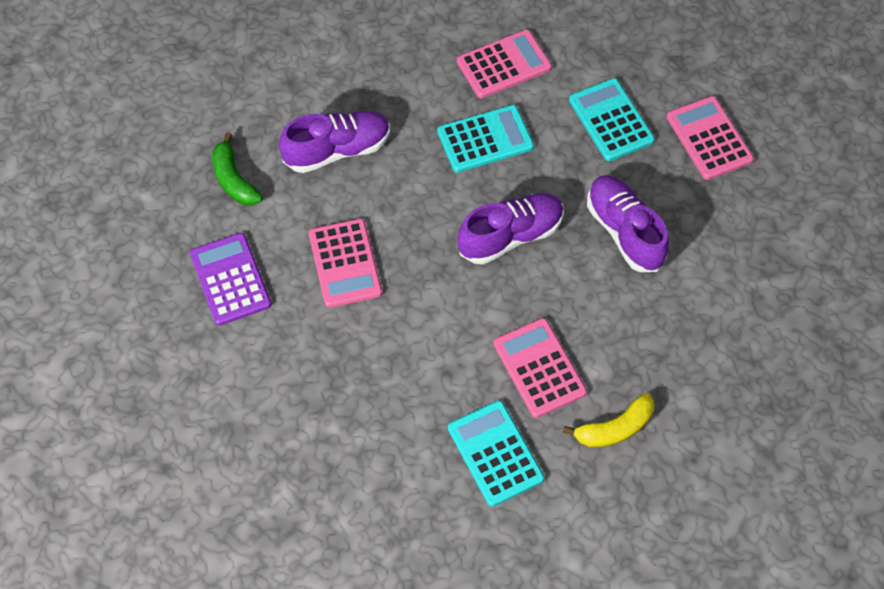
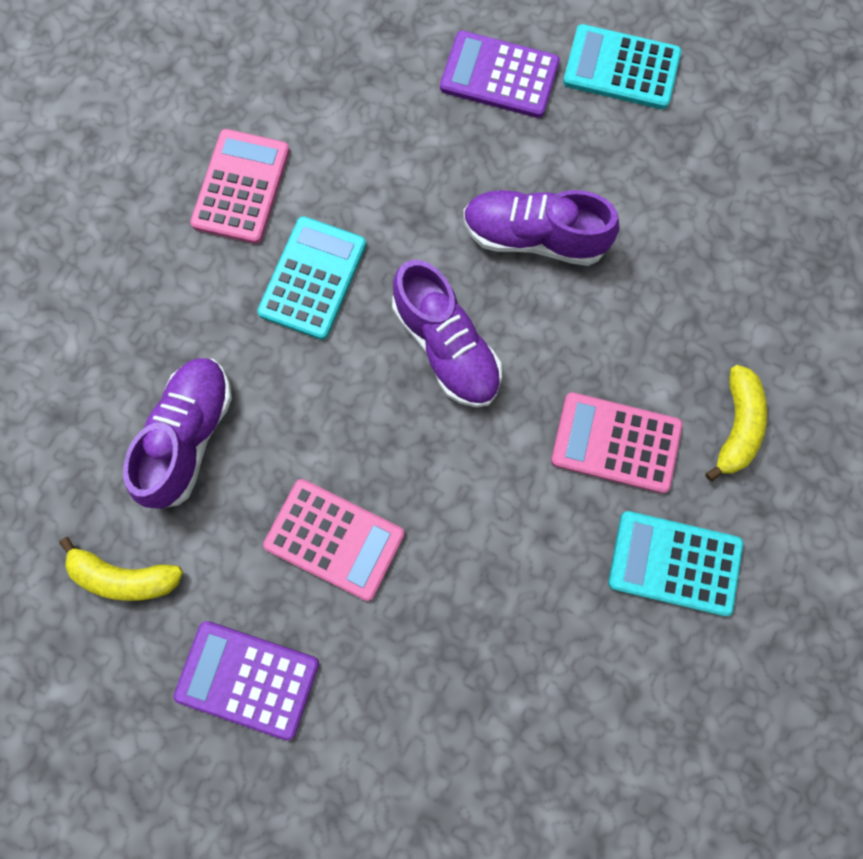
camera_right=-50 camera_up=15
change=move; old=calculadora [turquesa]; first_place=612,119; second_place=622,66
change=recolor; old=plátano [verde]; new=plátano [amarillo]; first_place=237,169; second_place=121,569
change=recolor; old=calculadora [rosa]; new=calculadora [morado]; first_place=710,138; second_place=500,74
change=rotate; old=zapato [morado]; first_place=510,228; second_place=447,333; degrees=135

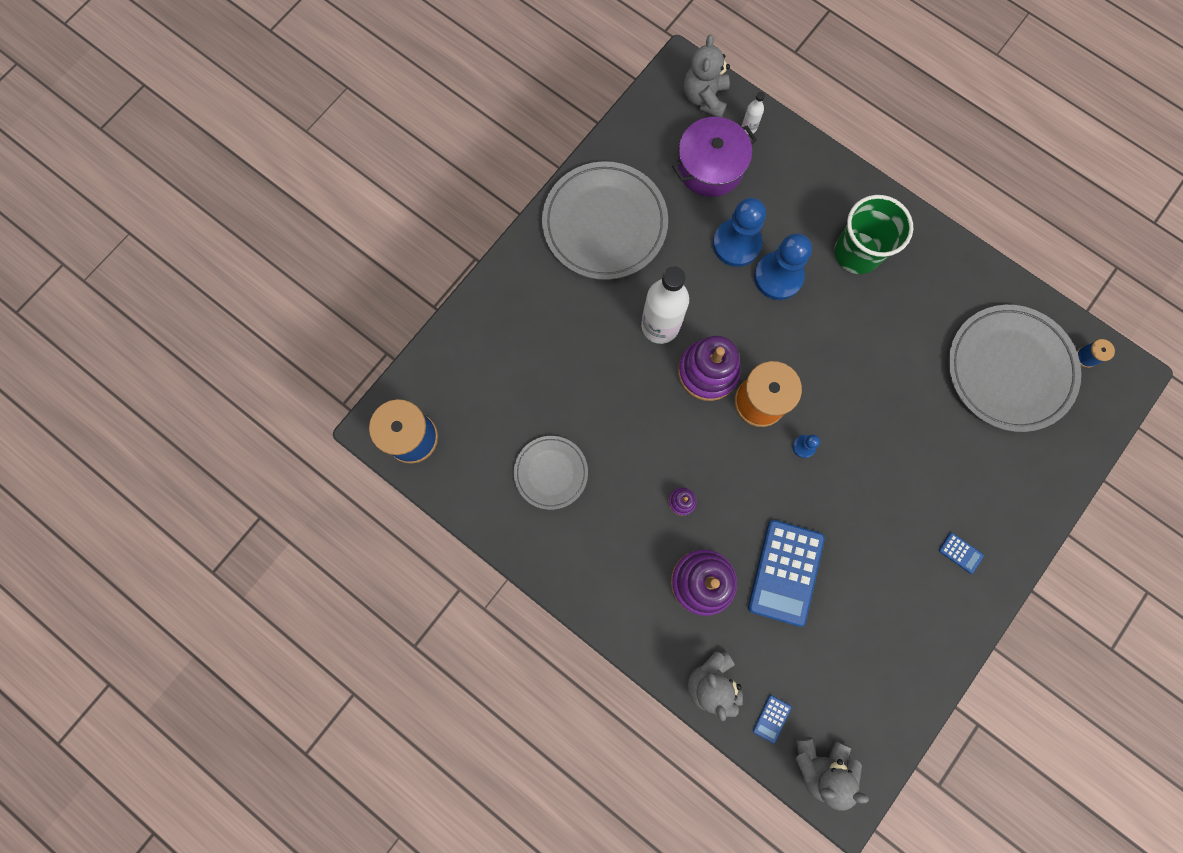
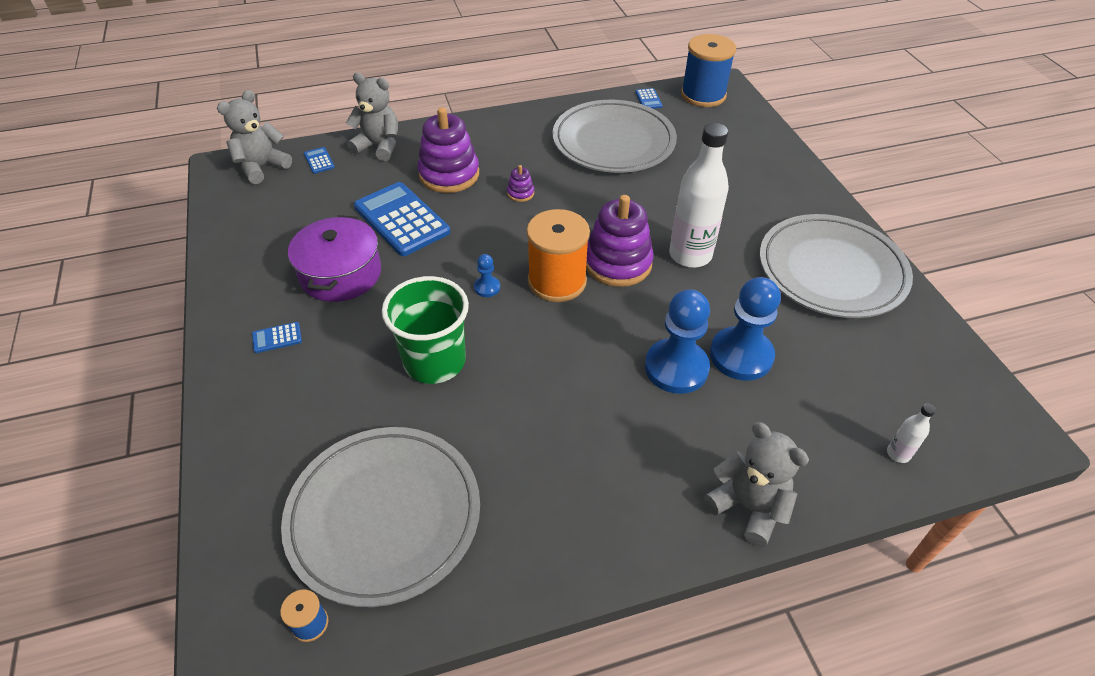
camera_right=125 camera_up=-30
change=insert; new=calculadora [azul]; second_place=649,98
change=move; old=olla [morado]; first_place=714,157; second_place=334,258
change=move; old=osito [gris]; first_place=707,75; second_place=756,484
change=move; old=vaso [verde]; first_place=873,234; second_place=425,330
change=resize; old=plato [gris]; first_place=551,473; second_place=614,136; factor=1.8

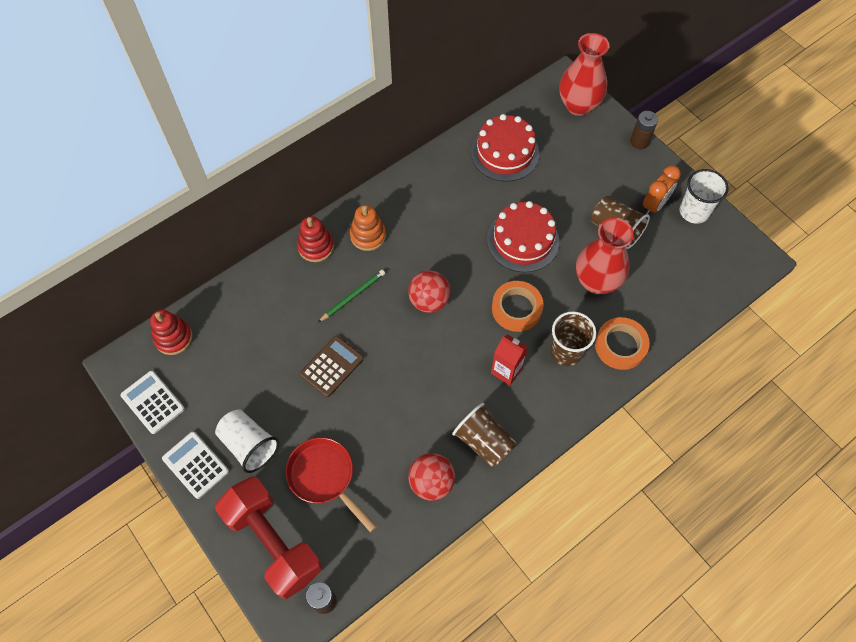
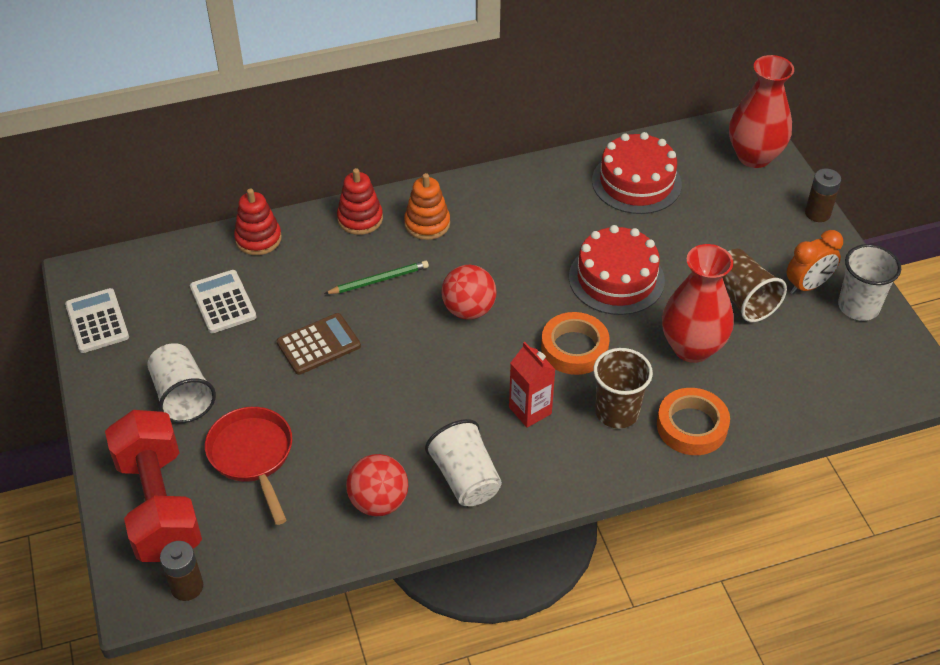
camera_right=20 camera_up=-15
change=move; old=juguete apilable [rojo]; first_place=171,332; second_place=258,222
change=move; old=calculadora [blanco]; first_place=195,465; second_place=223,301
change=recolor; old=vaso [marrón]; new=vaso [blanco]; first_place=484,435; second_place=463,462

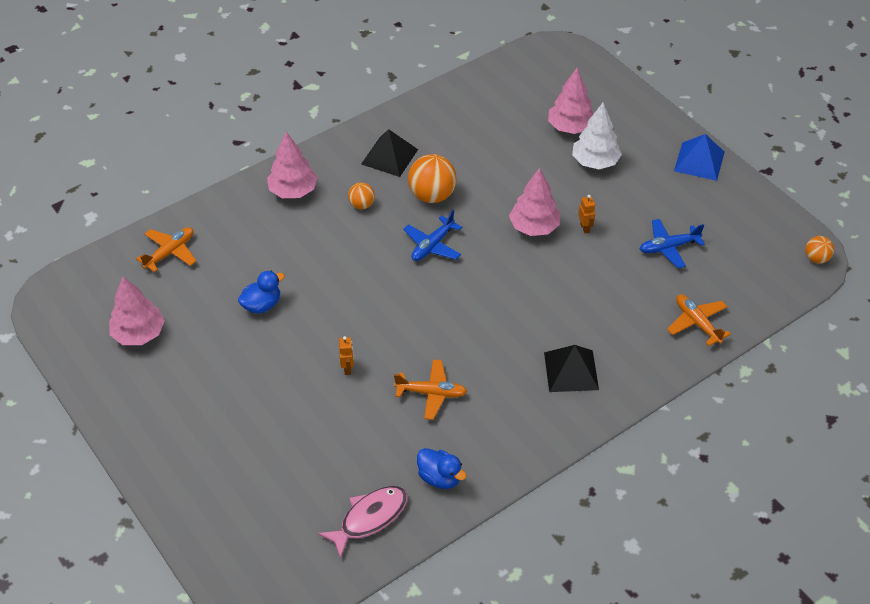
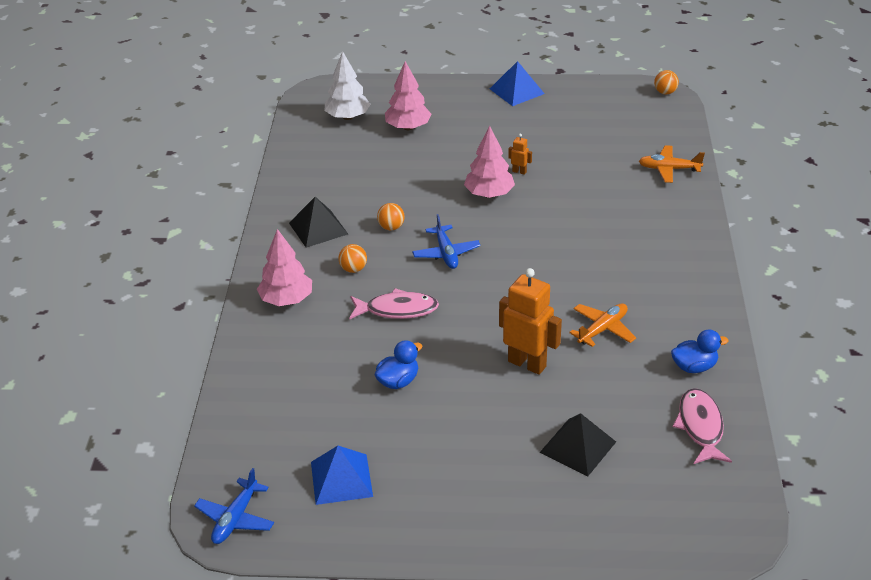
camera_right=-50 camera_up=-10
change=delete; old=avión [naranja]; first_place=166,249
change=insert; new=pez [rosa]; second_place=394,304
change=move; old=pirámide [negro]; first_place=571,368; second_place=578,444
change=move; old=árbol [blanco]; first_place=597,136; second_place=348,85
change=move; old=avión [azul]; first_place=672,243; second_place=234,506
change=replace; old=árbol [rosa]; new=pirámide [azul]; first_place=137,311; second_place=342,475
change=rotate; old=pato [azul]; first_place=261,292; second_place=398,364; degrees=45
change=resize; old=robot [naranja]; first_place=346,355; second_place=530,321; factor=2.27
change=resize; old=pelota [naranja]; first_place=432,178; second_place=391,216; factor=0.55

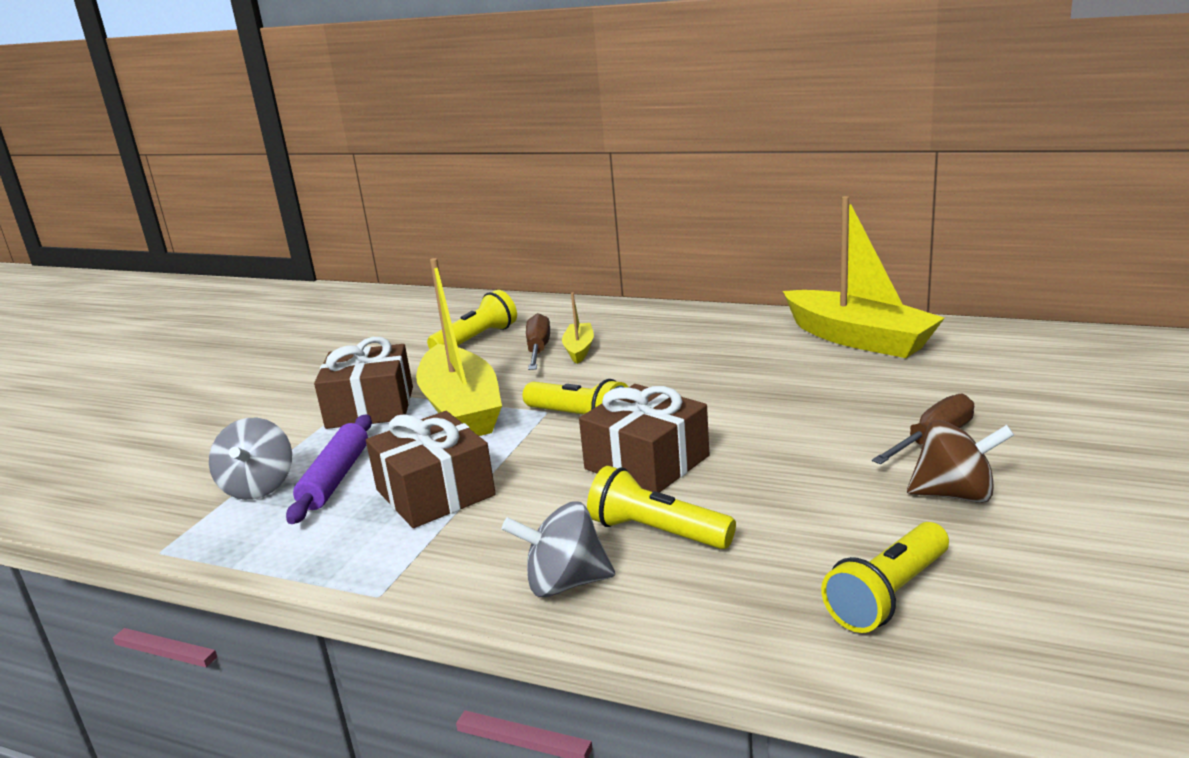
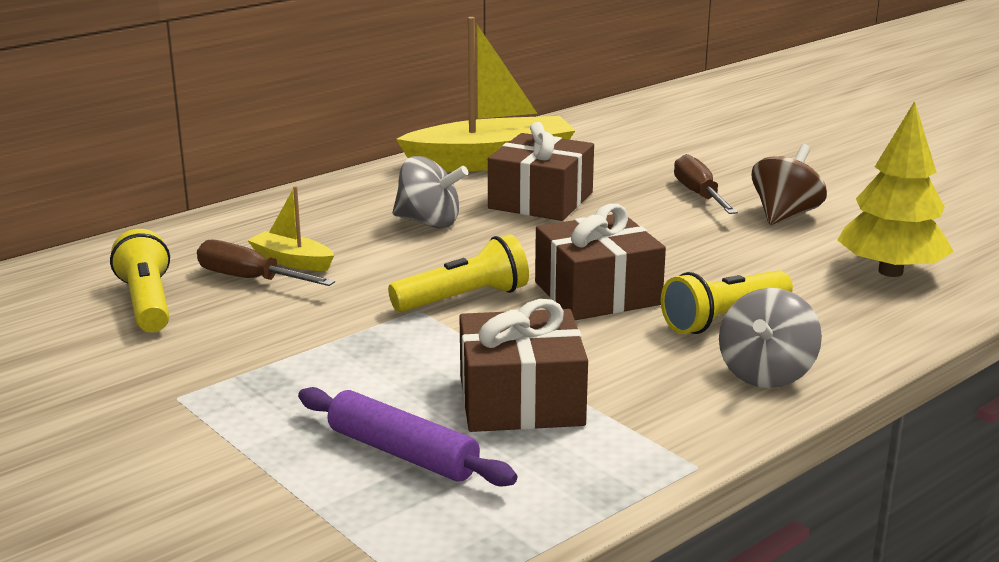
camera_right=-65 camera_up=0
change=delete; old=barco [amarillo]; first_place=459,347
change=move; old=peonza [gris]; first_place=250,459; second_place=430,192
change=move; old=regalo [marrón]; first_place=363,383; second_place=541,171
change=replace; old=lámpara de mano [amarillo]; new=árbol [amarillo]; first_place=885,577; second_place=895,189

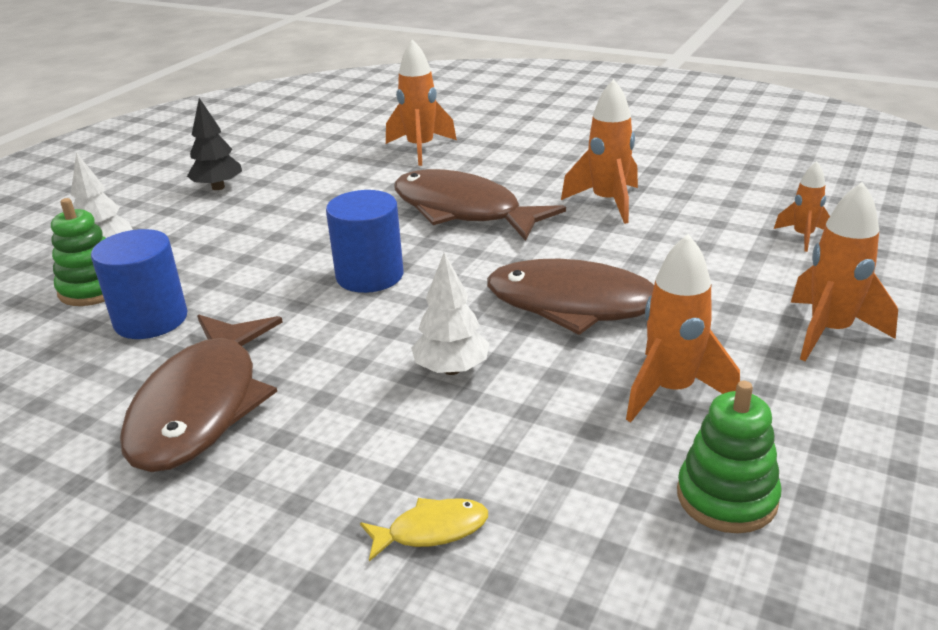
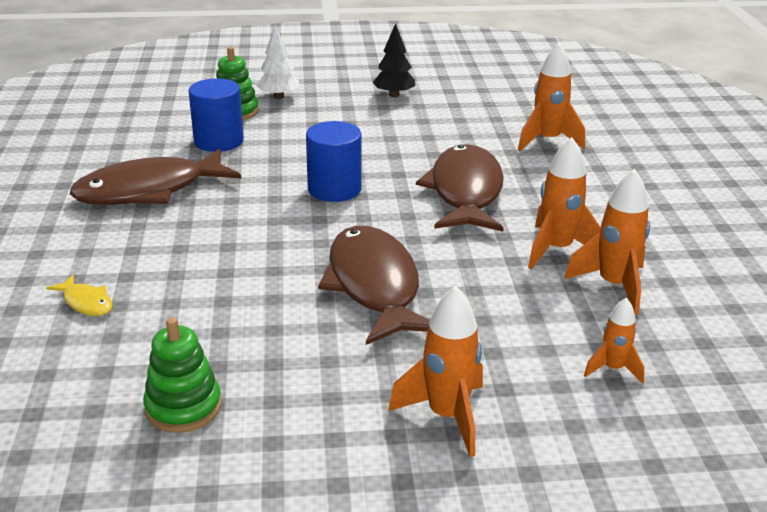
camera_right=55 camera_up=0
change=delete; old=árbol [blanco]; first_place=450,313
change=move; old=cohete [naranja]; first_place=683,328; second_place=607,242

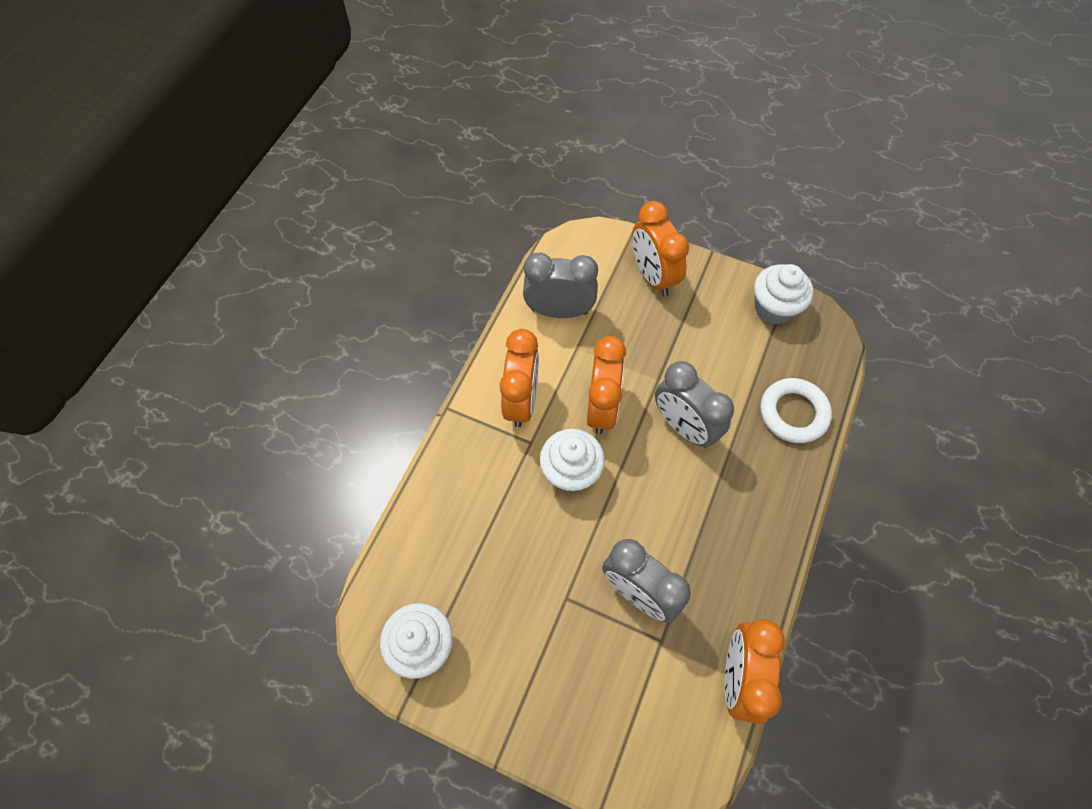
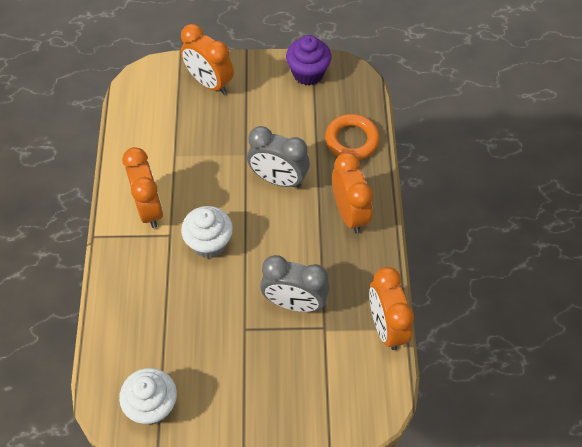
camera_right=-25 camera_up=-5
change=delete; old=despertador [gris]; first_place=560,285
change=move; old=despertador [naranja]; first_place=606,385; second_place=352,192
change=recolor; old=magdalena [blanco]; new=magdalena [morado]; first_place=783,294; second_place=308,60
change=recolor; old=anillo [blanco]; new=anillo [naranja]; first_place=796,410; second_place=352,137

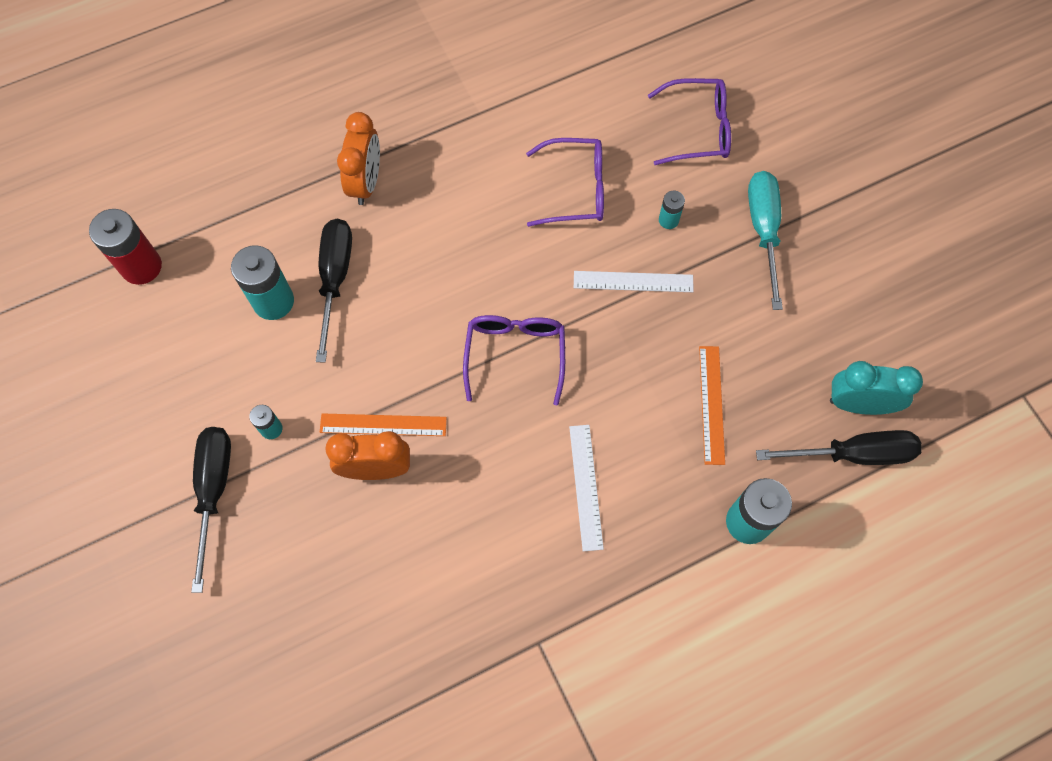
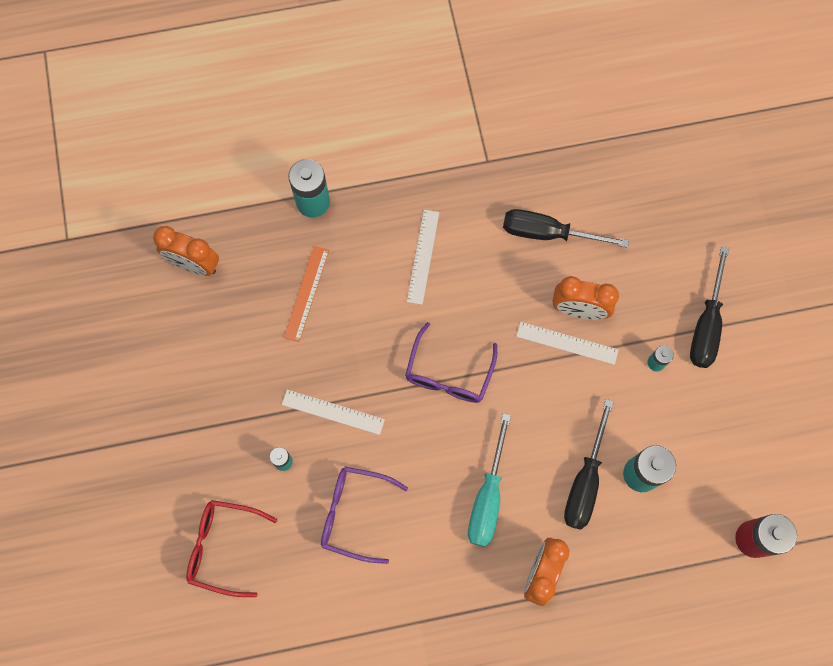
camera_right=-165 camera_up=5
change=move; old=destornillador [turquesa]; first_place=765,240; second_place=489,480
change=move; old=destornillador [negro]; first_place=839,447; second_place=566,228
change=recolor; old=regla [naranja]; new=regla [blanco]; first_place=383,424; second_place=567,343
change=recolor; old=gafas [morado]; new=gafas [rojo]; first_place=689,121; second_place=231,548
change=recolor; old=despertador [turquesa]; new=despertador [naranja]; first_place=876,388; second_place=186,251

